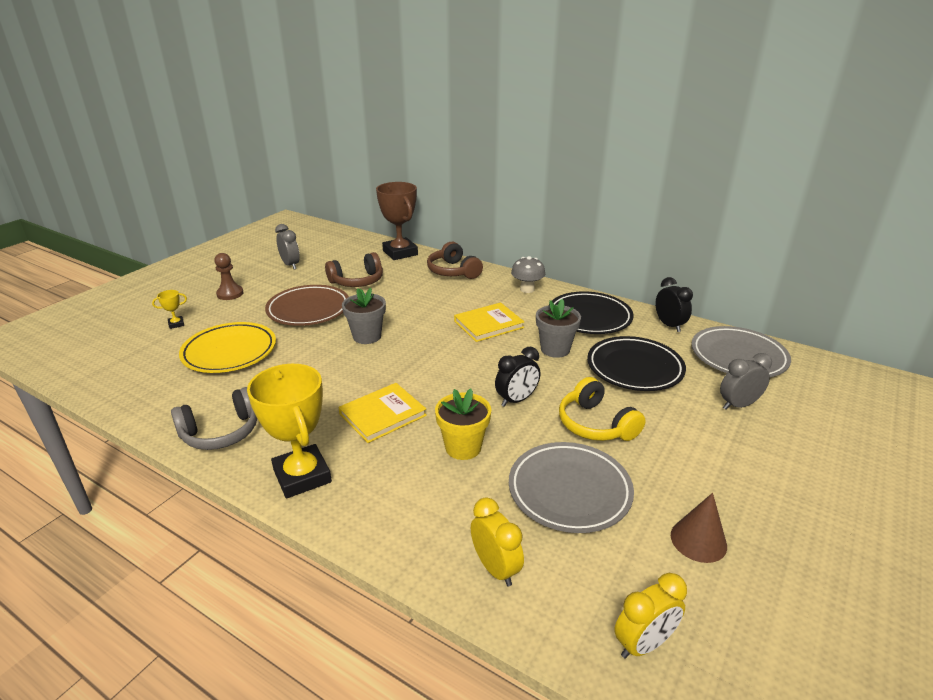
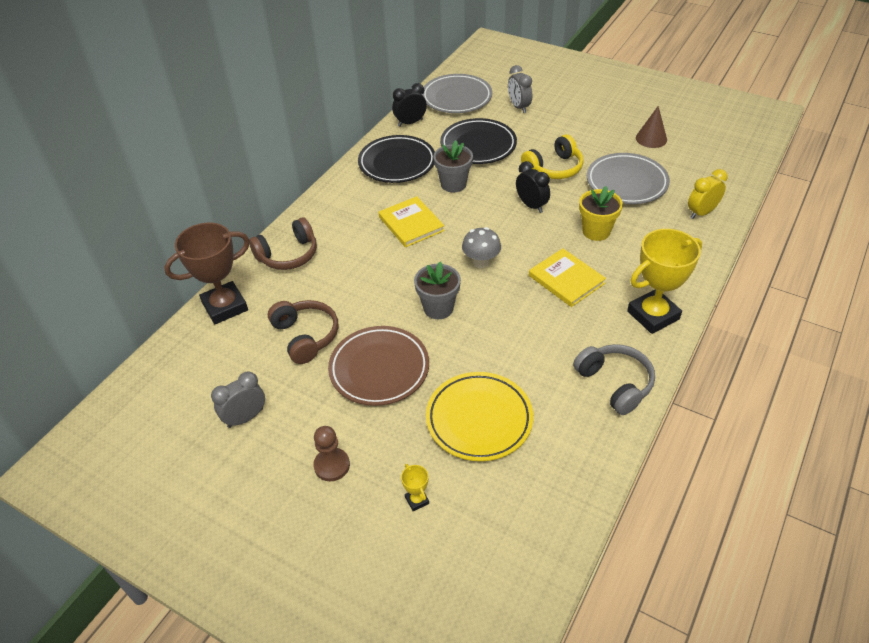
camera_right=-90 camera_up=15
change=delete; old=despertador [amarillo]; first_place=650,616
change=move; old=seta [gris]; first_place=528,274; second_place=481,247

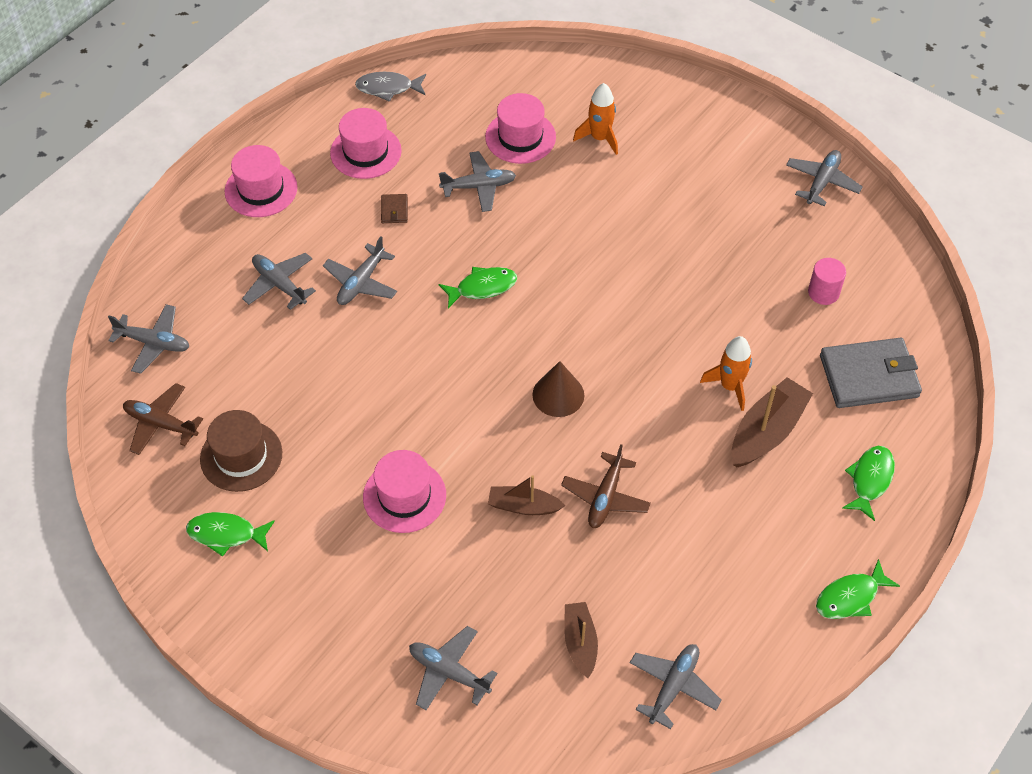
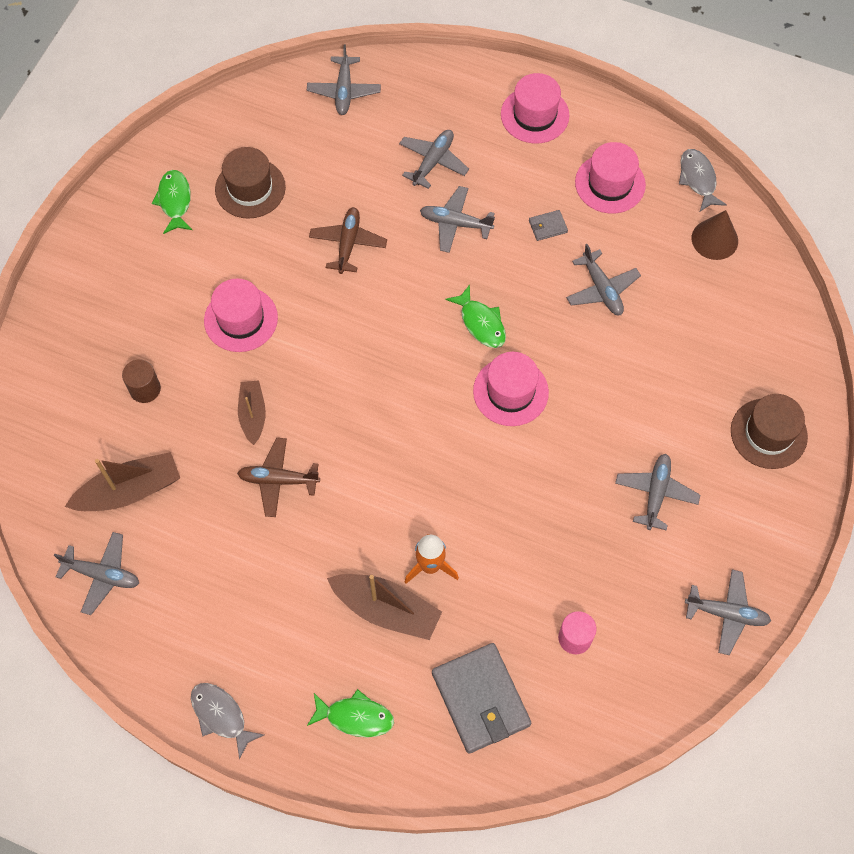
camera_right=75 camera_up=10
change=delete; old=cohete [naranja]; first_place=595,119
change=insert; new=cilindro [marrón]; second_place=141,381
change=insert; new=sombrero [marrón]; second_place=769,431
change=move; old=avión [marrón]; first_place=163,419; second_place=348,240
change=move; old=avión [gris]; first_place=453,668; second_place=657,492
change=move; old=sombrero [rosa]; first_place=520,128; second_place=511,389
change=move; old=cono [marrón]; first_place=558,389; second_place=715,235
change=recolor; old=cartera [marrón]; new=cartera [gris]; first_place=394,208; second_place=548,225
change=recolor; old=pez [verde]; new=pez [gris]; first_place=858,589; second_place=227,721
change=resize; old=barco [marrón]; first_place=581,640; second_place=122,481; factor=1.6

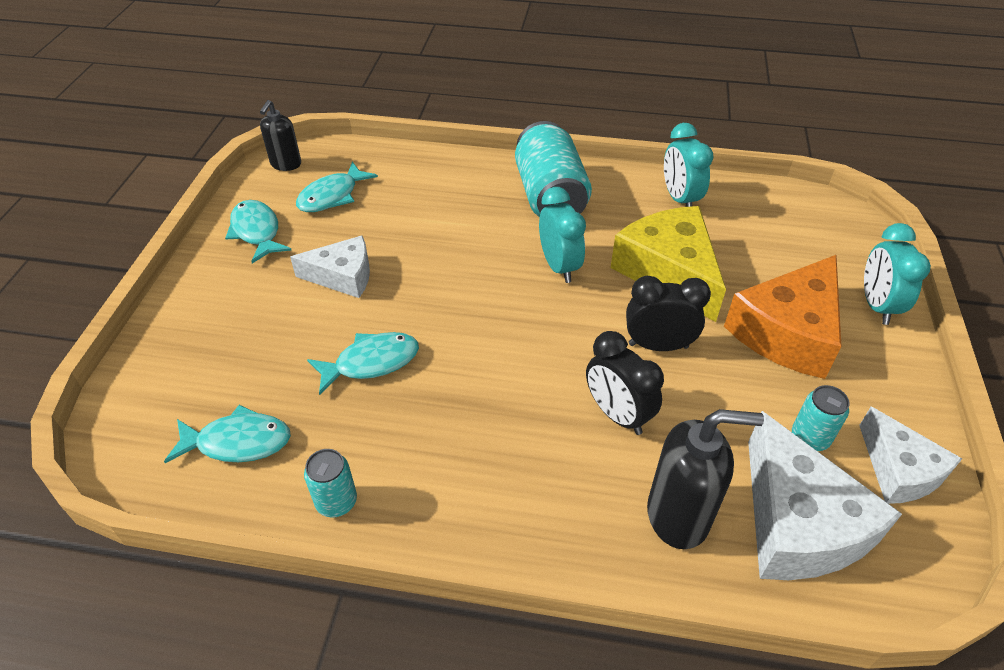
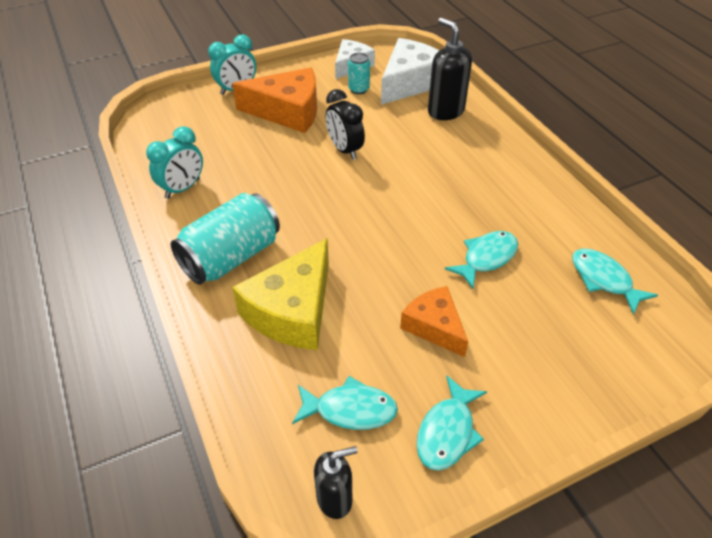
camera_right=-125 camera_up=0
change=delete; old=lata [turquesa]; first_place=330,483
change=delete; old=despertador [turquesa]; first_place=562,235
change=delete; old=despertador [negro]; first_place=625,383
change=move; old=queso [amarillo]; first_place=668,264; second_place=280,294
change=recolor; old=queso [blanco]; new=queso [naranja]; first_place=330,267; second_place=434,321
change=rotate; old=pez [turquesa]; first_place=363,363; second_place=481,260; degrees=105

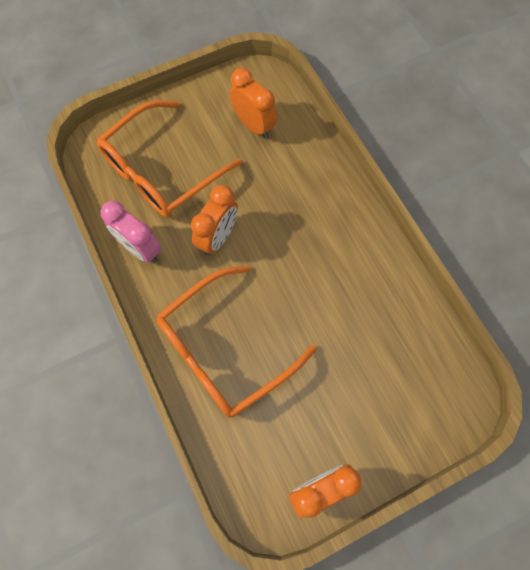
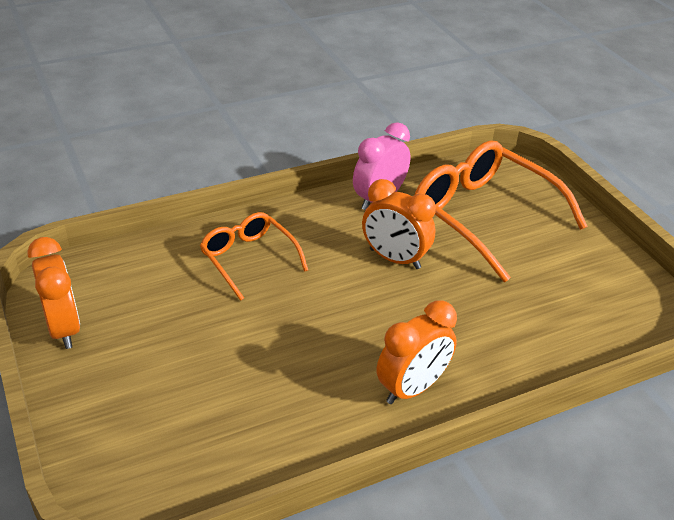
camera_right=90 camera_up=-30
change=move; old=despertador [naranja]; first_place=253,103; second_place=417,352
change=resize; old=gafas [naranja]; first_place=236,341; second_place=254,256; factor=0.57

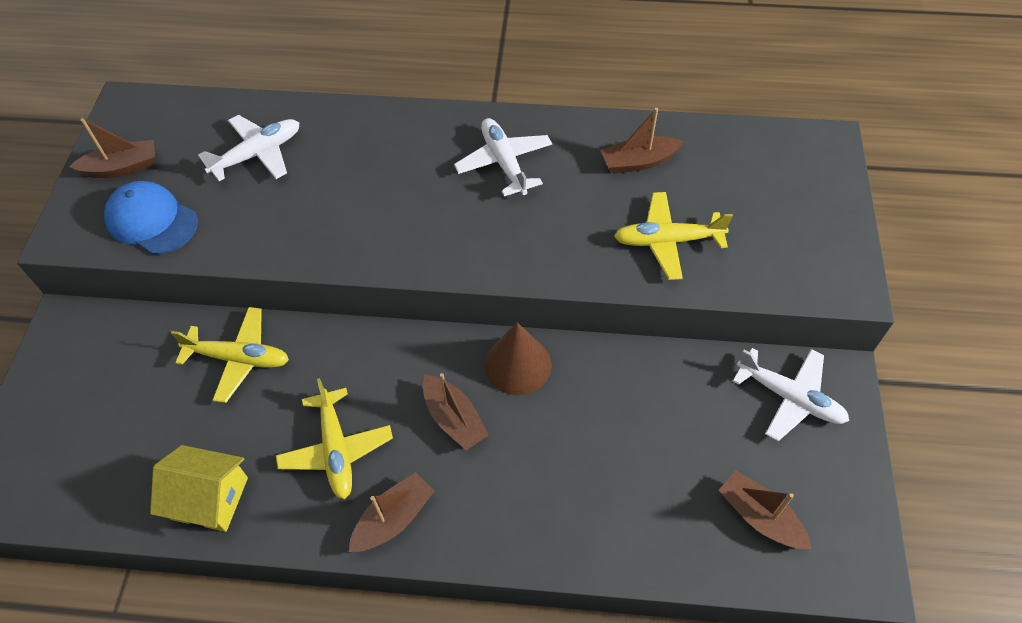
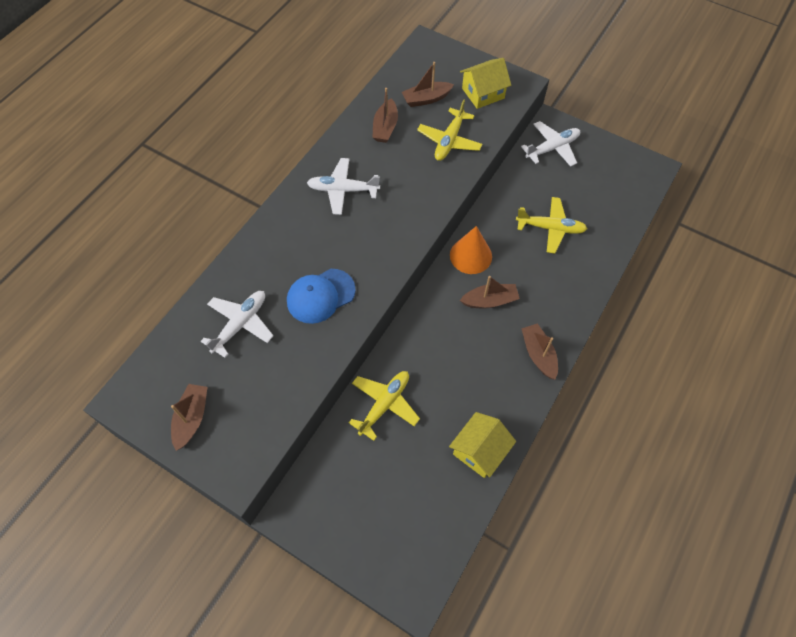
camera_right=-65 camera_up=5
change=insert; new=casa [amarillo]; second_place=485,83
change=move; old=gorra [azul]; first_place=151,218; second_place=321,296
change=move; old=avión [amarillo]; first_place=334,438; second_place=551,225
change=move; old=barco [marrón]; first_place=765,510; second_place=428,84
change=recolor; old=cono [marrón]; new=cono [naranja]; first_place=518,358; second_place=471,250
change=rotate; old=avión [blanco]; first_place=248,148; second_place=237,324; degrees=45

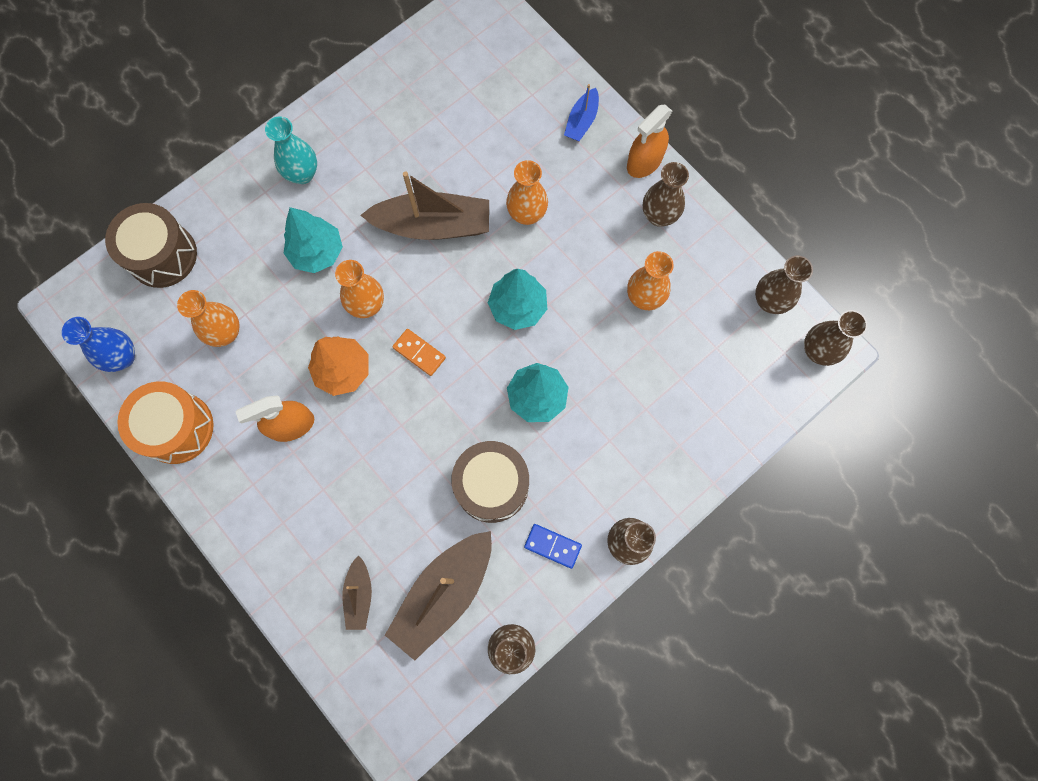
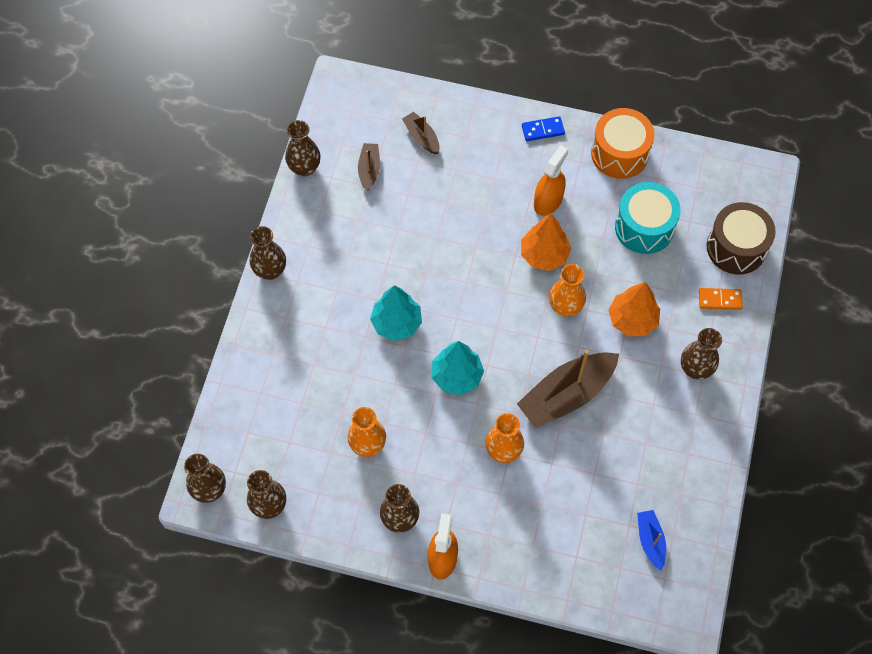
camera_right=145 camera_up=-10
change=delete; old=florero [azul]; first_place=98,344
change=delete; old=tambor [marrón]; first_place=490,482
change=move; old=ficha de dominó [naranja]; first_place=419,352; second_place=721,299
change=move; old=ficha de dominó [azul]; first_place=553,546; second_place=543,128
change=move; old=barco [azul]; first_place=581,112; second_place=651,540
change=replace; old=florero [naranja]; new=tambor [turquesa]; first_place=208,318; second_place=648,218
change=recolor; old=florero [turquesa]; new=florero [marrón]; first_place=291,150; second_place=701,353
change=recolor; old=árbol [turquesa]; new=árbol [naranja]; first_place=313,240; second_place=634,309
change=resize; old=barco [marrón]; first_place=438,596; second_place=369,167; factor=0.51

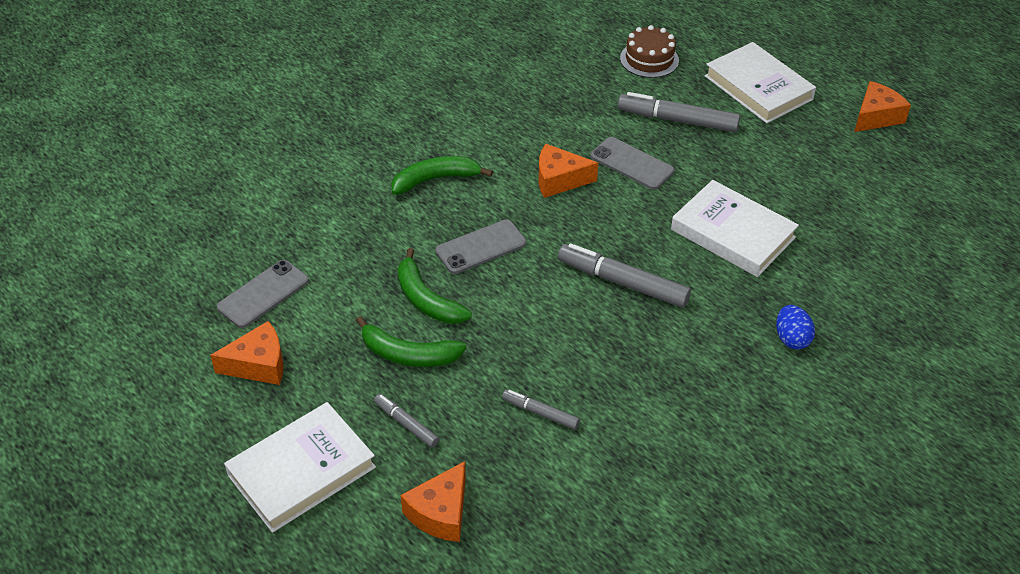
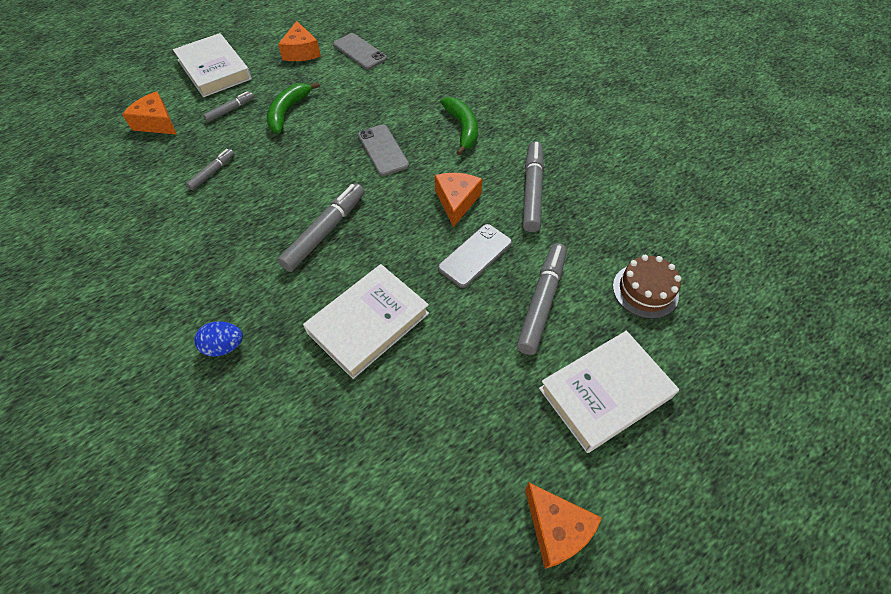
camera_right=95 camera_up=10
change=delete; old=plátano [verde]; first_place=435,286
change=insert; new=rotulador [gris]; second_place=533,186

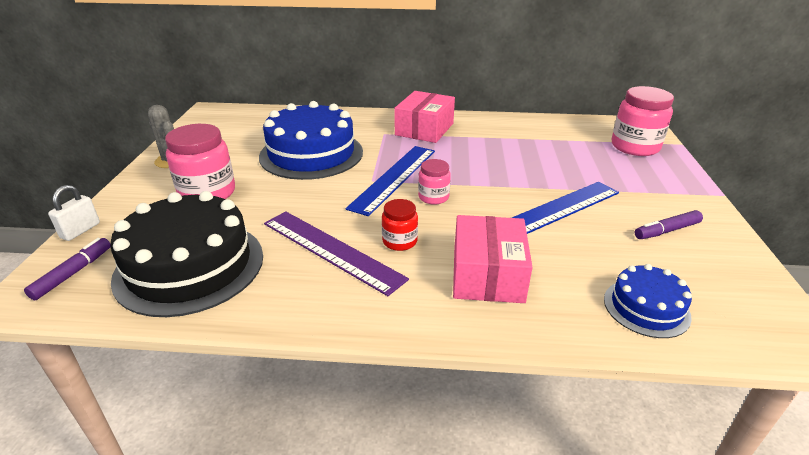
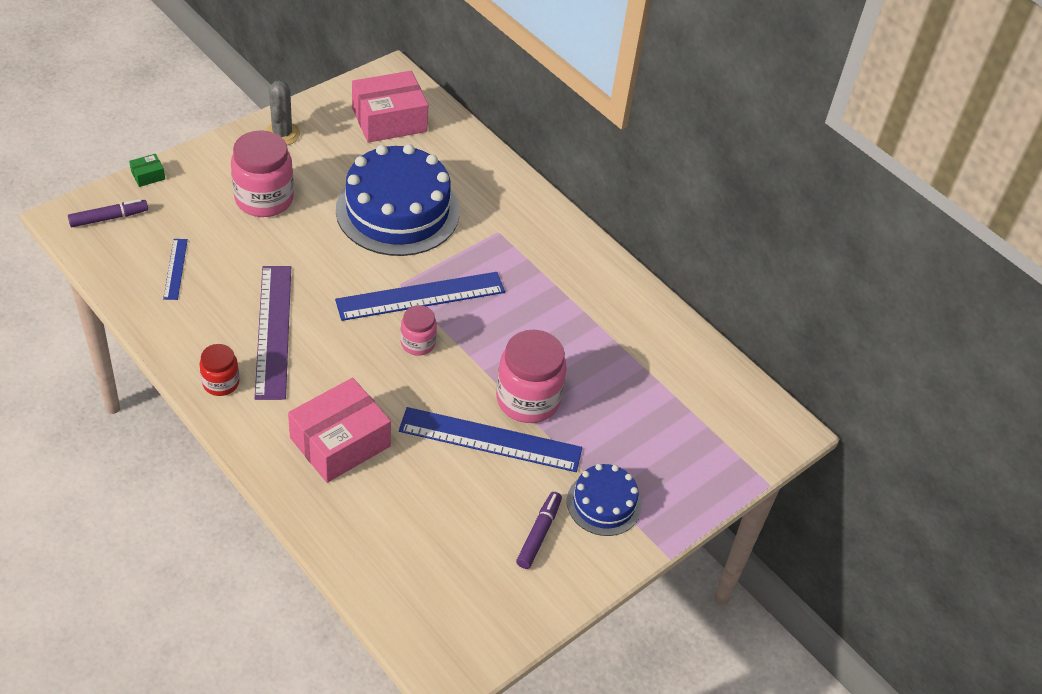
camera_right=40 camera_up=15
change=move; old=tarro [rojo]; first_place=400,225; second_place=219,370
change=move; old=caja [rosa]; first_place=424,117; second_place=390,107
change=move; old=tarta [azul]; first_place=648,301; second_place=604,500
change=move; old=tarro [rosa]; first_place=643,121; second_place=531,376
change=replace; old=candado [blanco]; new=caja [verde]; first_place=74,213; second_place=147,170
change=replace; old=tarta [negro]; new=regla [azul]; first_place=186,254; second_place=175,269
change=rotate; old=rotulador [morado]; first_place=669,224; second_place=539,530; degrees=90

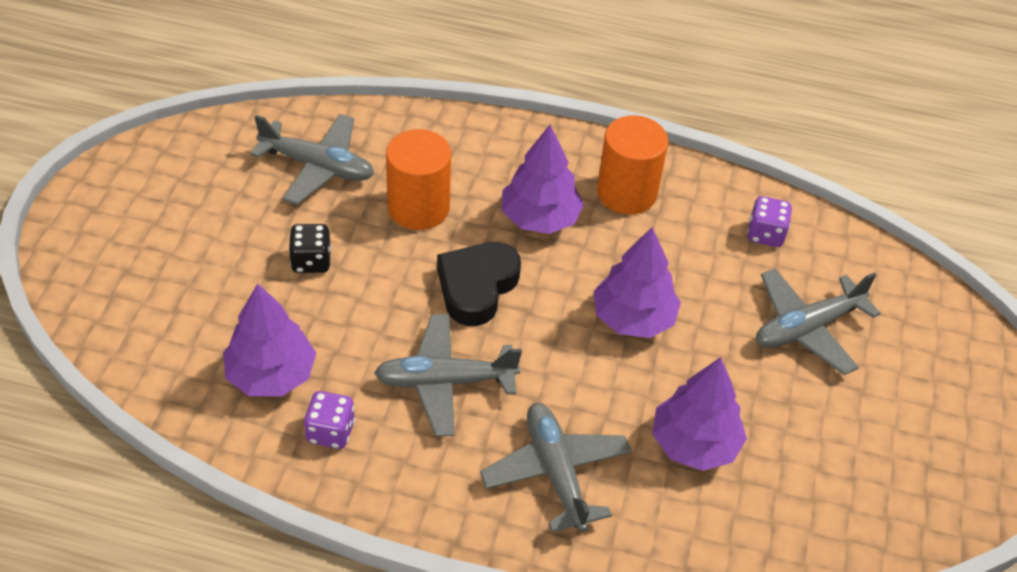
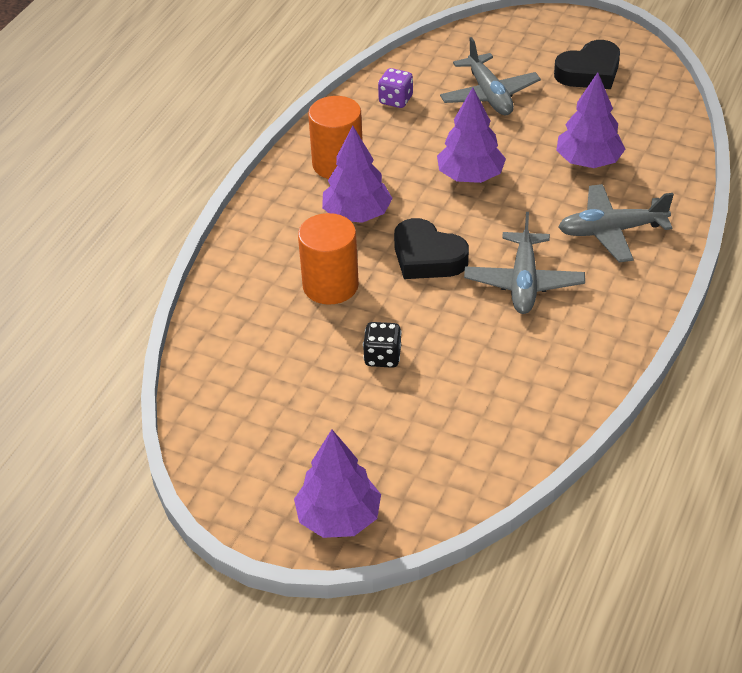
camera_right=-75 camera_up=-5
change=delete; old=avión [gris]; first_place=312,159
change=delete; old=dado [morado]; first_place=329,420
change=insert; new=corazón [negro]; second_place=587,64
change=move; old=árbol [morado]; first_place=269,339; second_place=337,483

